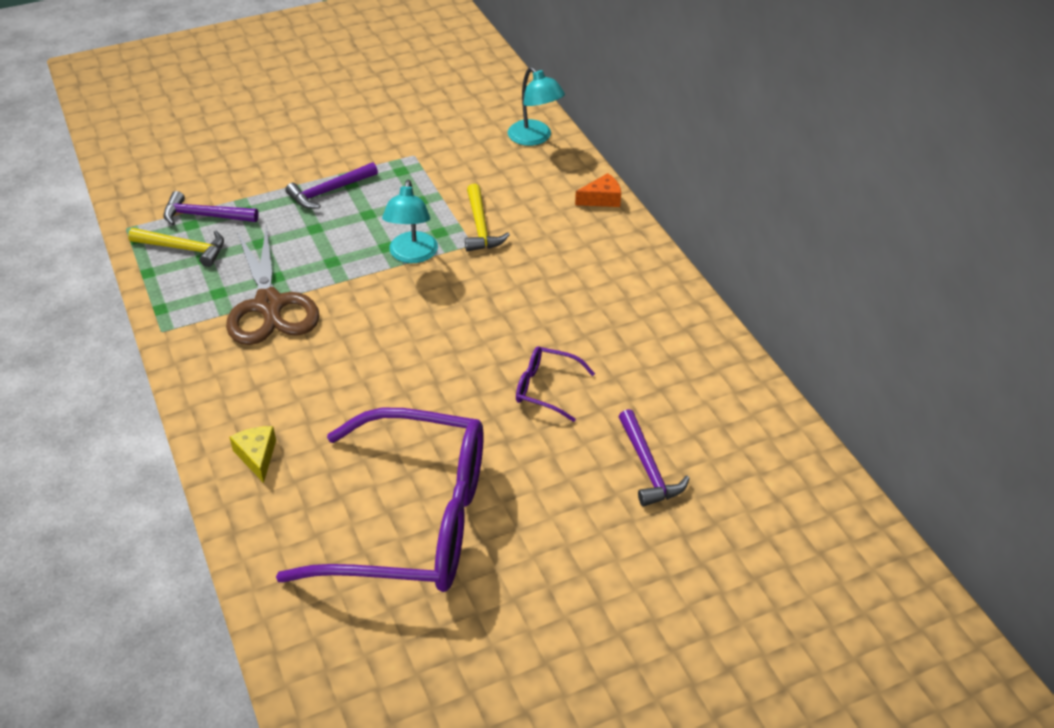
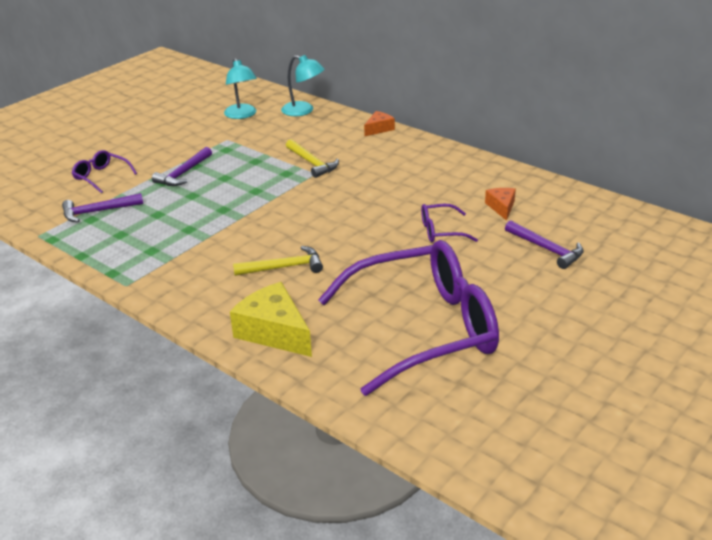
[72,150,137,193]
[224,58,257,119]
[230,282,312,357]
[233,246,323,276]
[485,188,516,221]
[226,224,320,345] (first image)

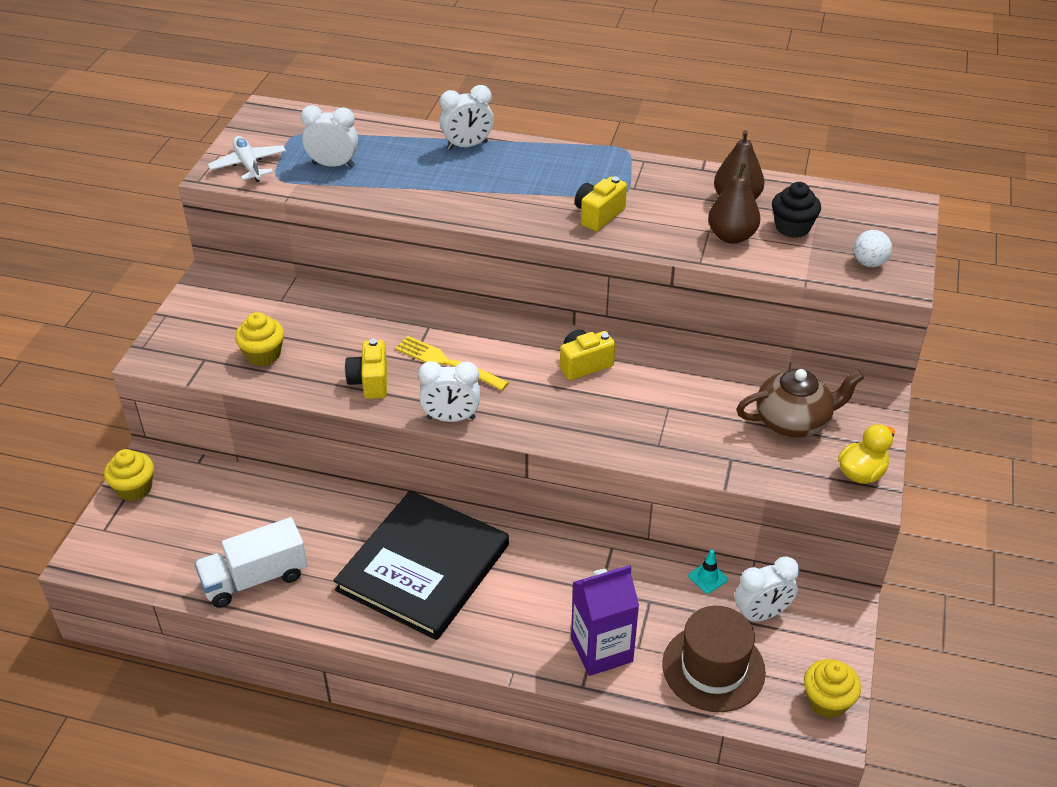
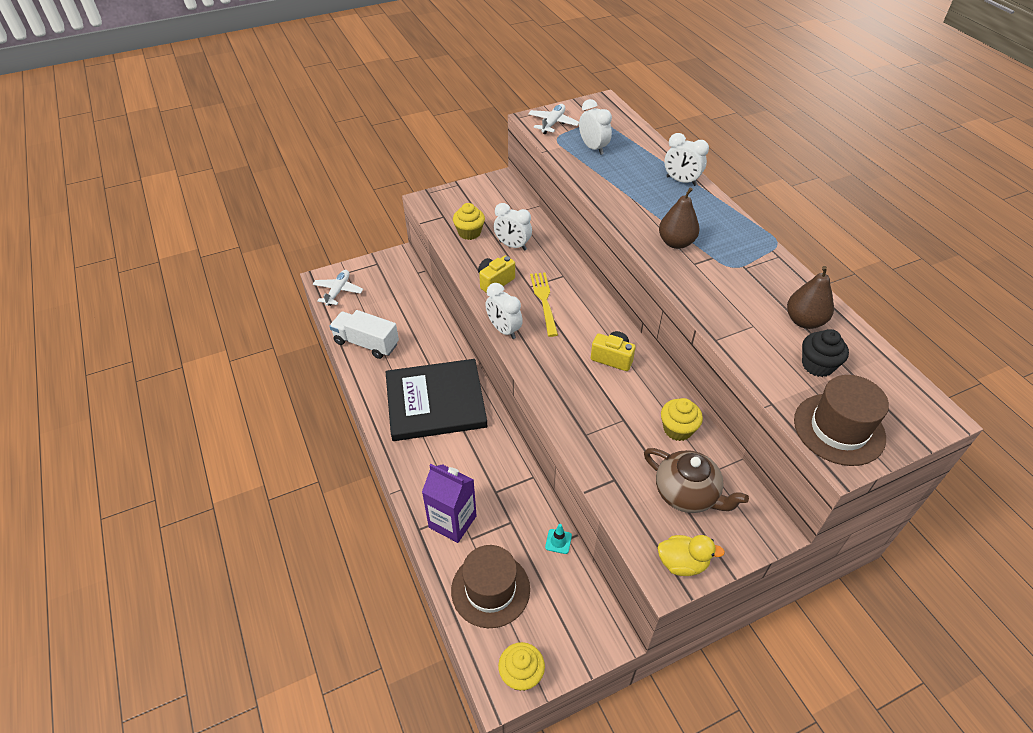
[313,270,363,306]
[494,203,532,250]
[659,187,699,249]
[661,398,703,441]
[794,375,889,466]
[575,176,627,231] (first image)

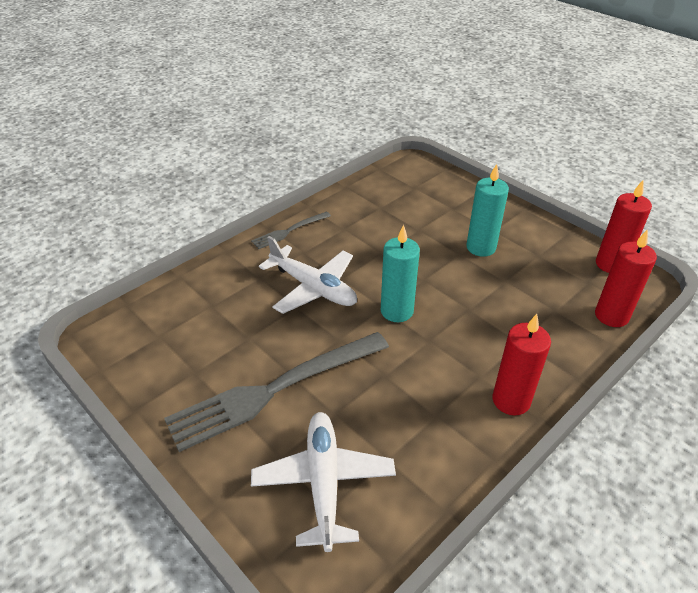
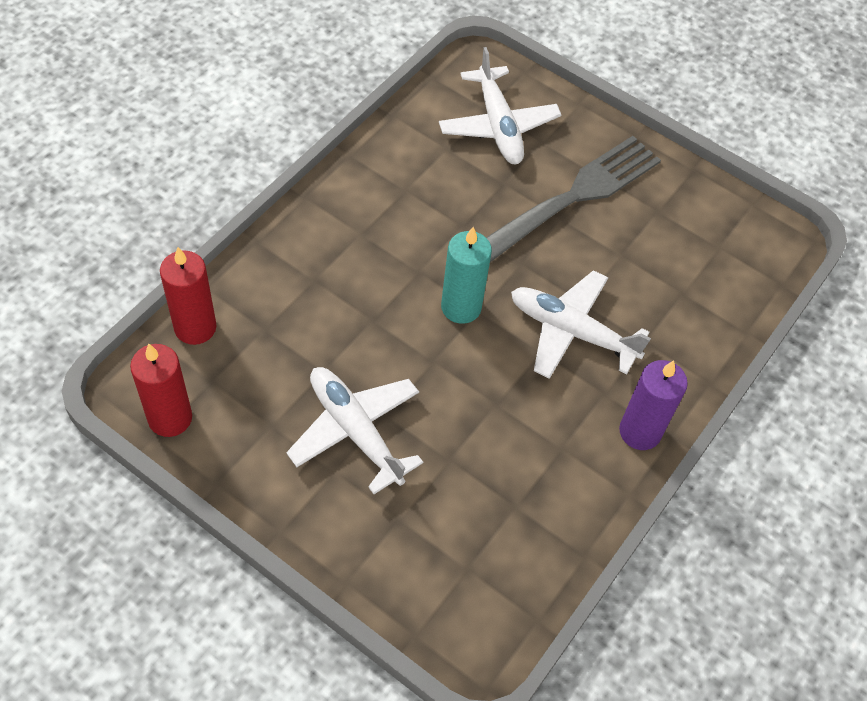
[286,367,423,494]
[619,360,688,450]
[493,314,551,415] (first image)

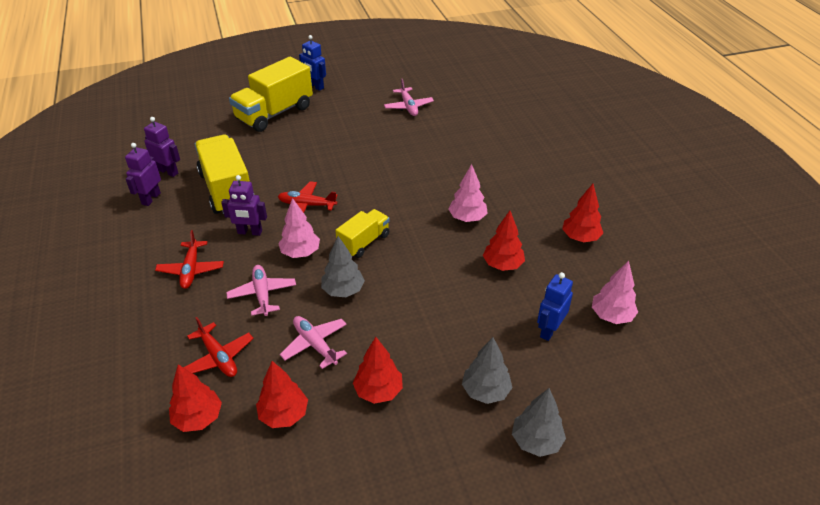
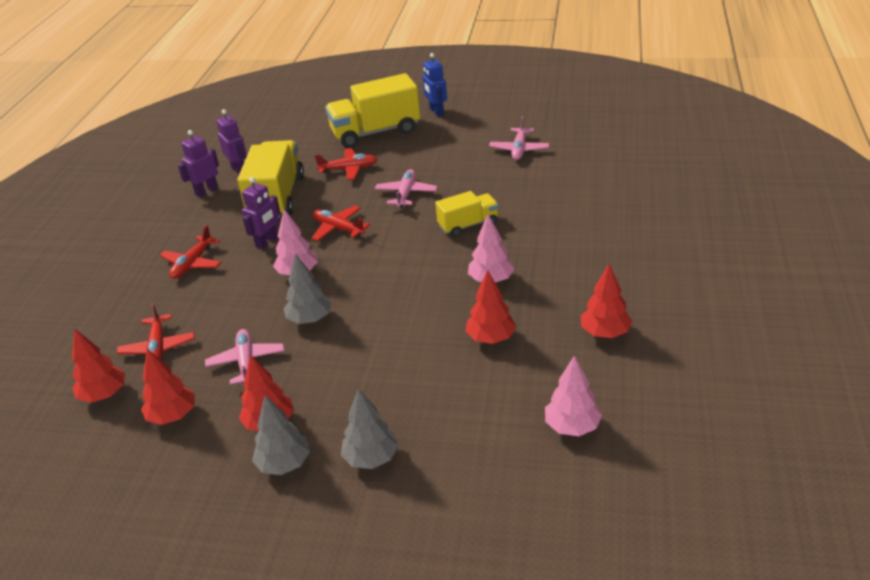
[242,177,281,249]
[252,395,310,475]
[315,148,378,180]
[375,169,438,208]
[435,191,499,237]
[537,272,573,341] (first image)

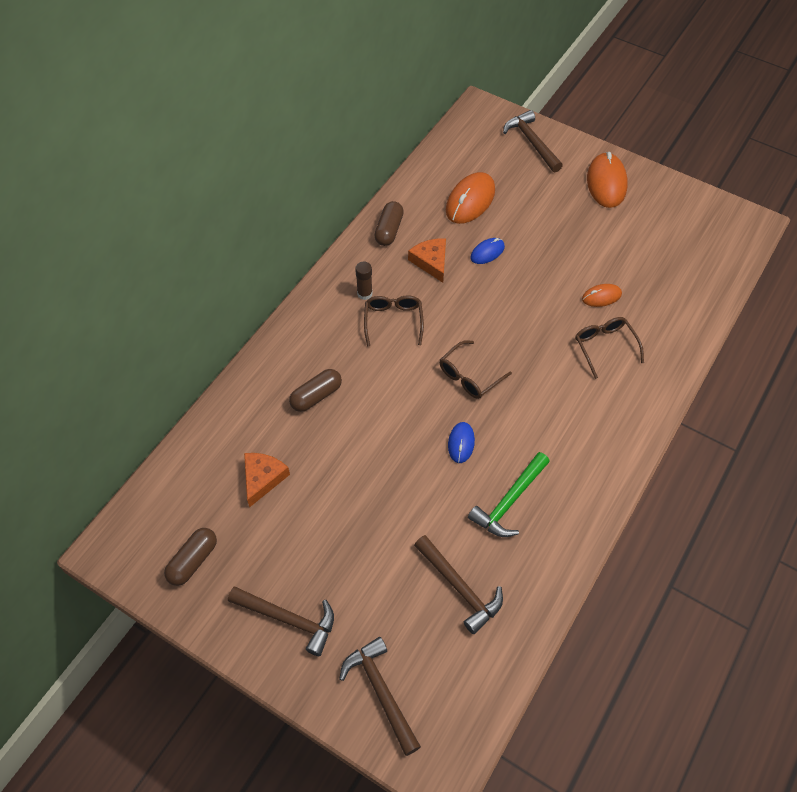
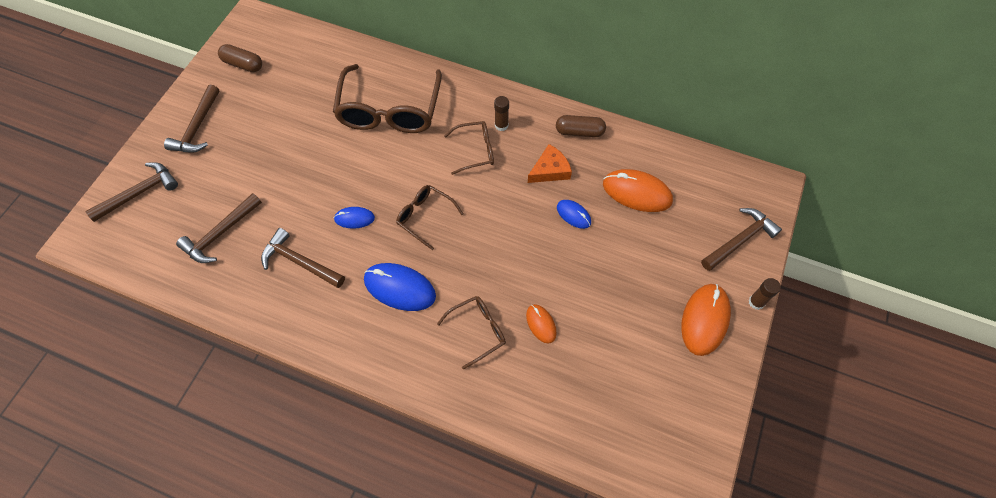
[261,228,345,288]
[333,64,442,133]
[364,263,436,311]
[681,284,731,356]
[748,278,781,310]
[244,453,290,508] (first image)

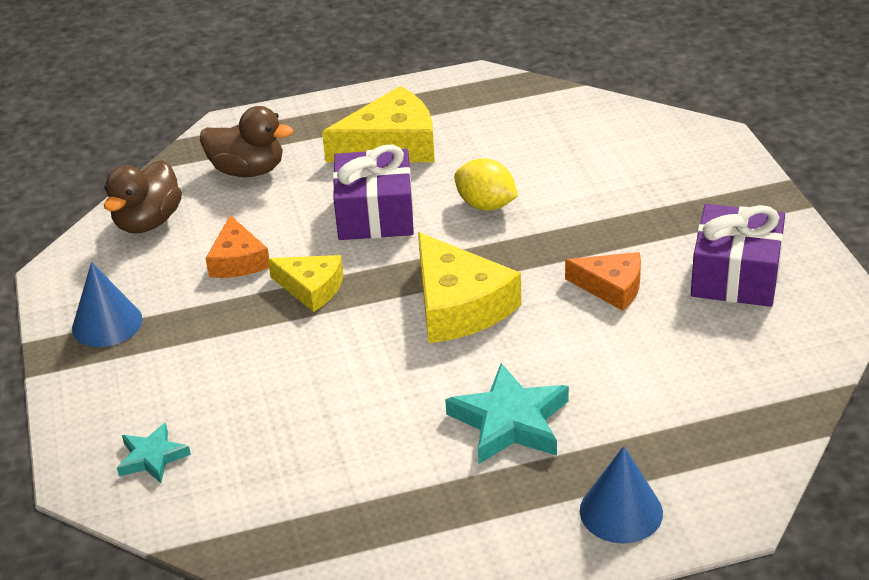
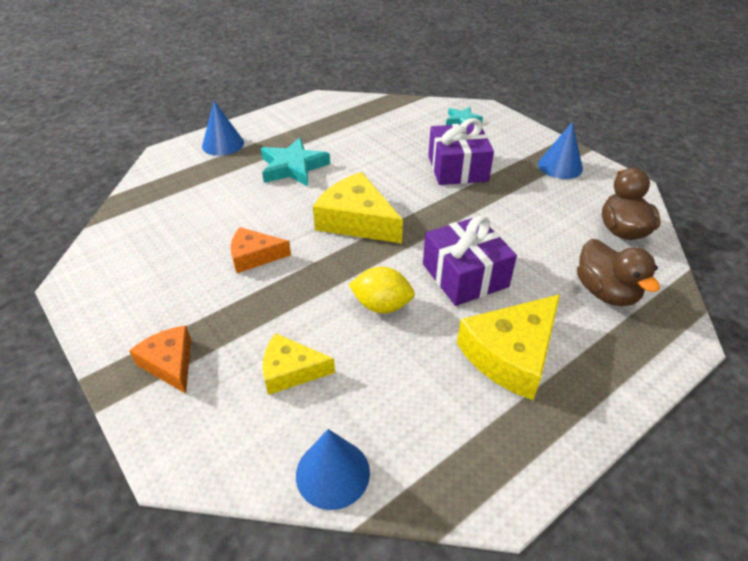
[129,325,191,394]
[263,333,335,395]
[296,429,370,510]
[428,118,494,185]
[577,239,660,306]

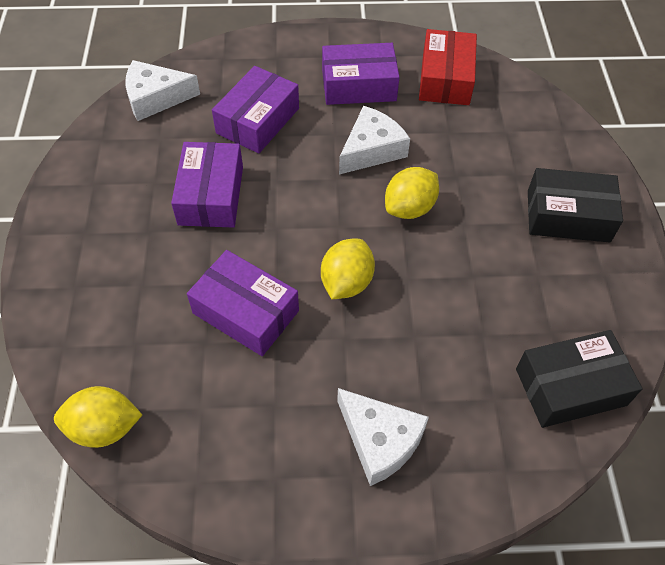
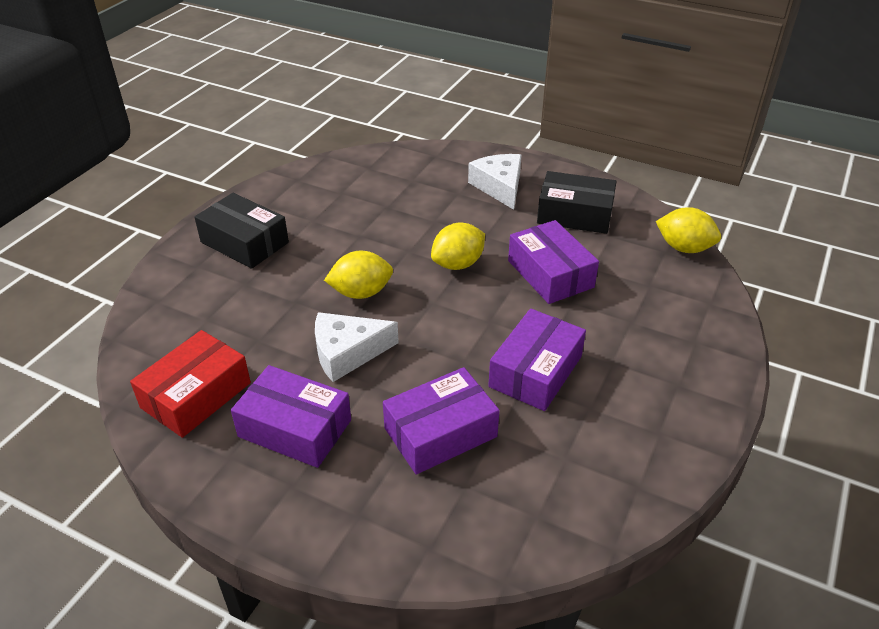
[537,171,617,234]
[125,60,200,121] (first image)

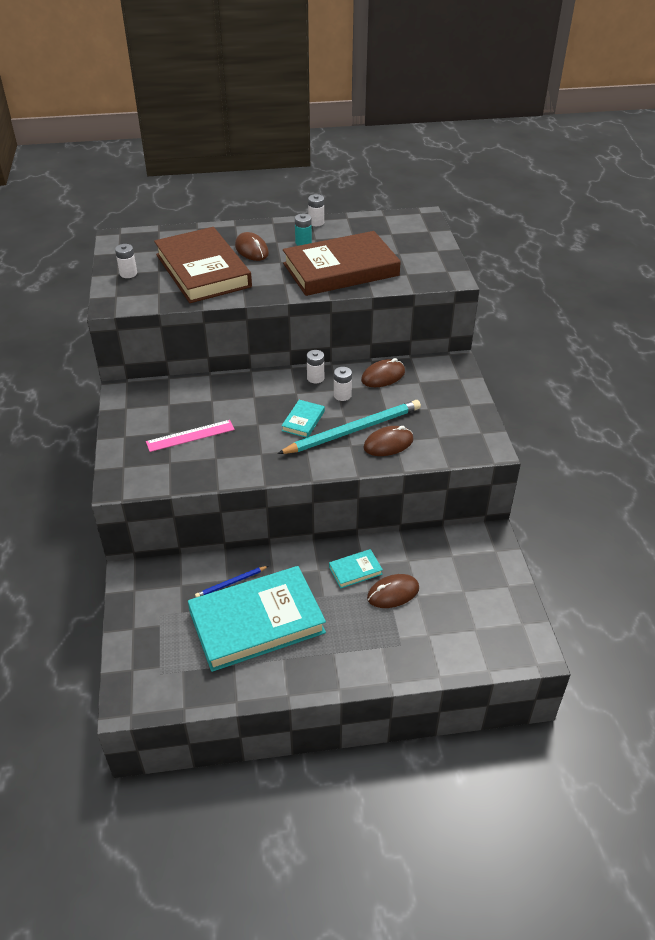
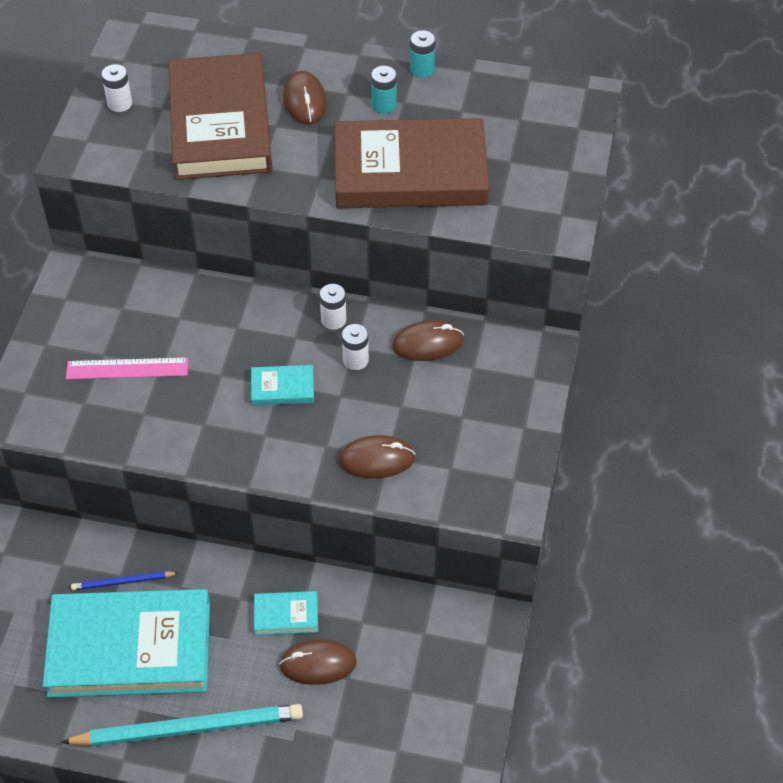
[61,704,303,746]
[251,365,314,406]
[410,30,435,78]

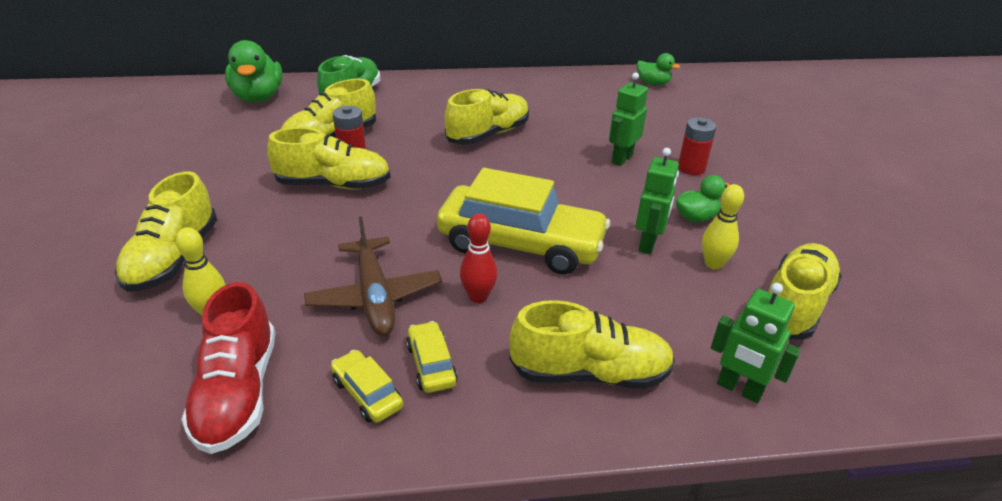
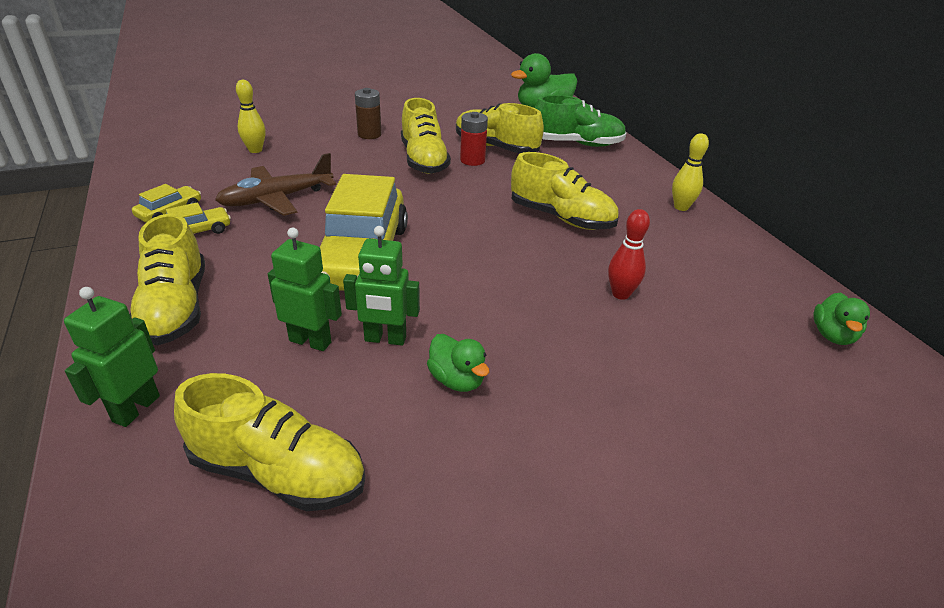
[268,228,342,351]
[355,88,381,139]
[608,209,650,300]
[672,133,709,211]
[115,171,217,292] (first image)
[182,282,276,454] (first image)
[678,118,716,175] (first image)

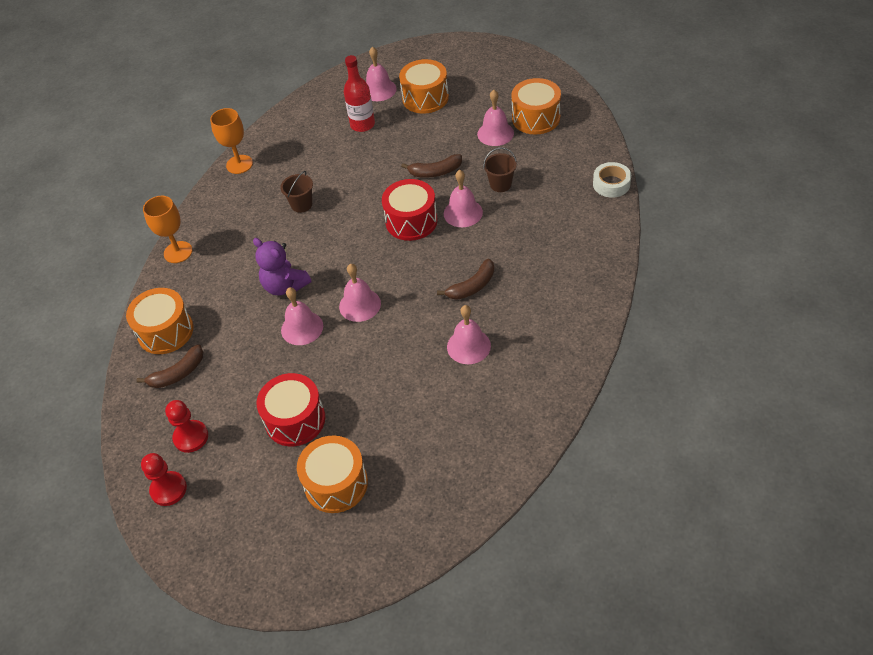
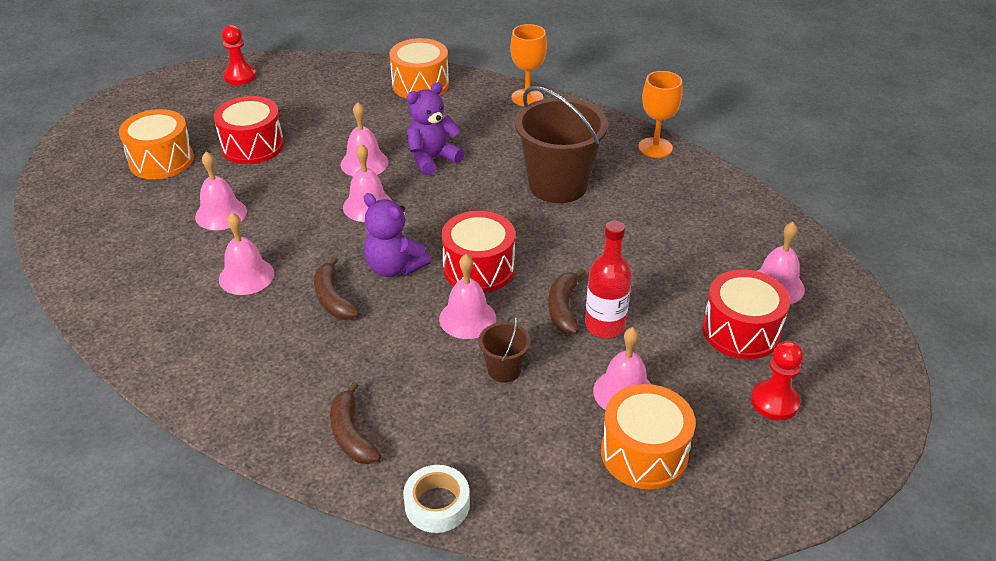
[195,152,247,230]
[330,382,381,464]
[364,193,431,277]
[515,86,608,203]
[585,221,632,338]
[703,269,790,359]
[751,341,803,420]

